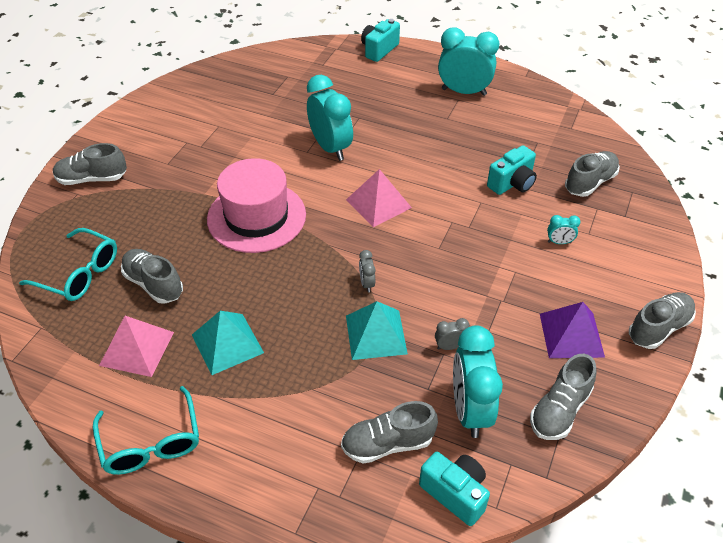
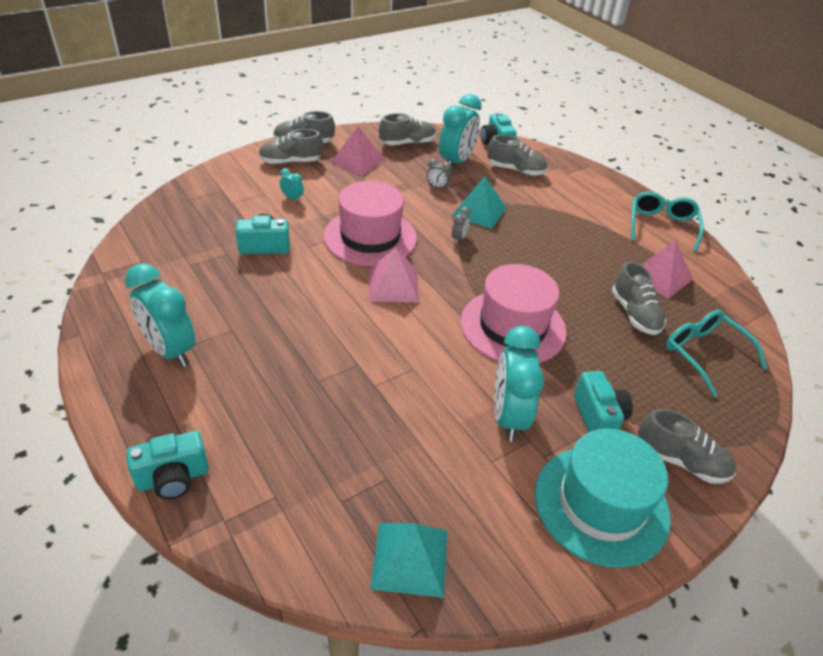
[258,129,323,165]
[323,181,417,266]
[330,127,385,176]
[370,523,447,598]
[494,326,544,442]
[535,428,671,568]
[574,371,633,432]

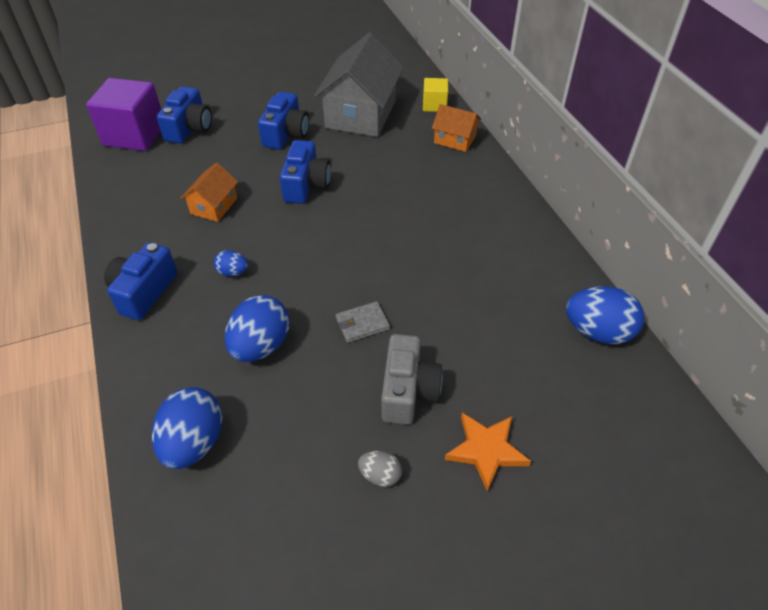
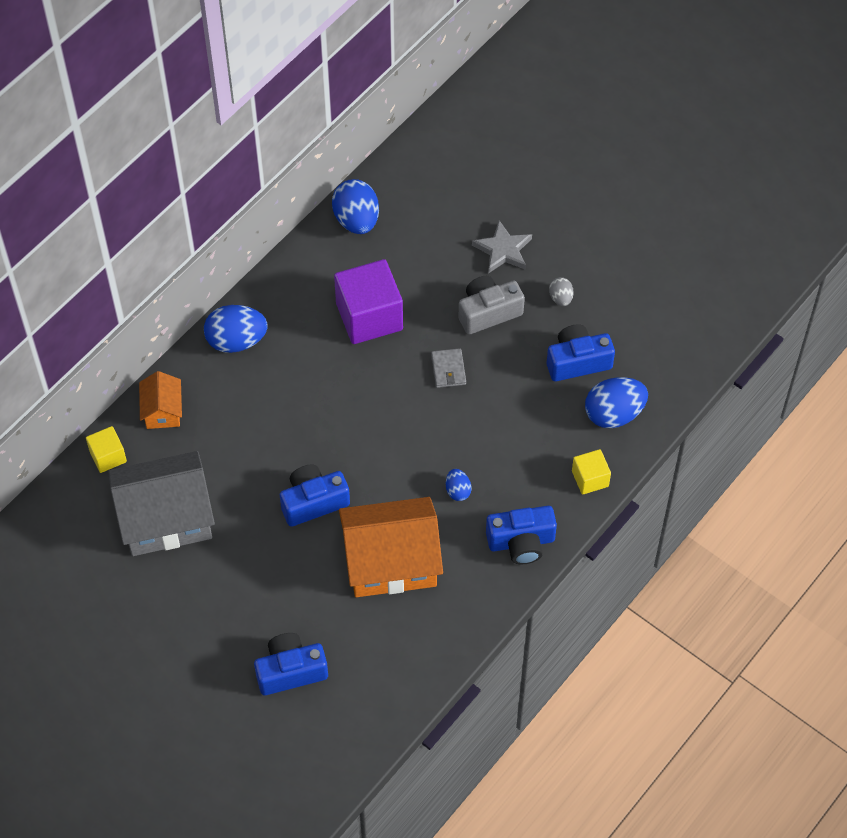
[204,305,267,353]
[334,259,403,344]
[339,497,443,597]
[431,348,466,388]
[472,220,532,274]
[547,324,615,381]
[572,449,611,495]

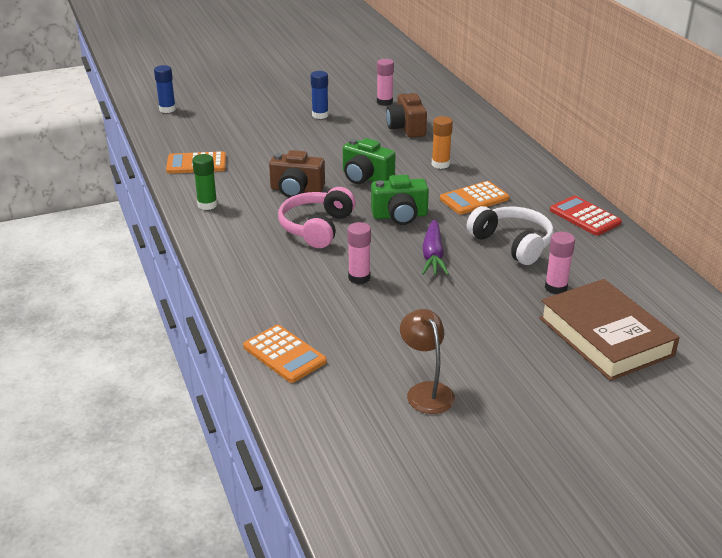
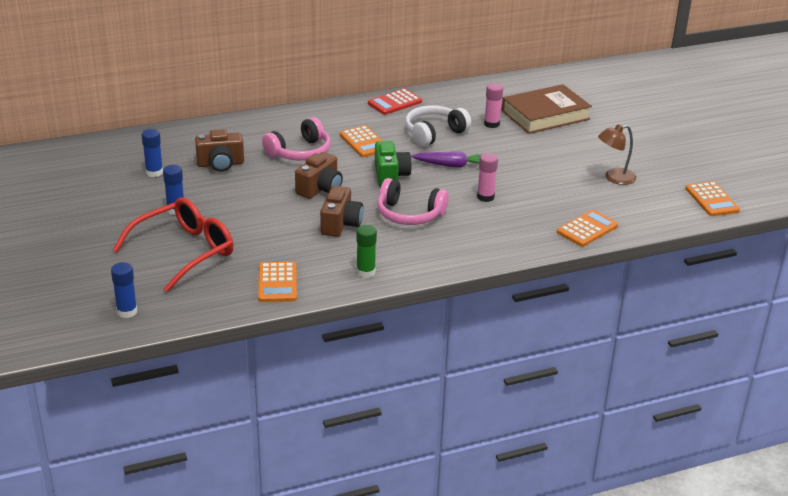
[113,198,233,292]
[142,129,163,177]
[262,117,331,161]
[295,152,343,199]
[686,181,740,216]

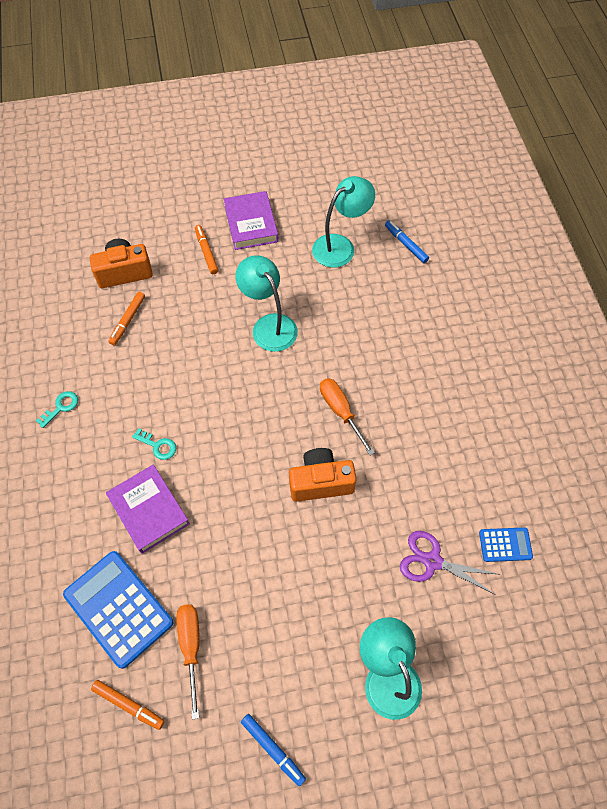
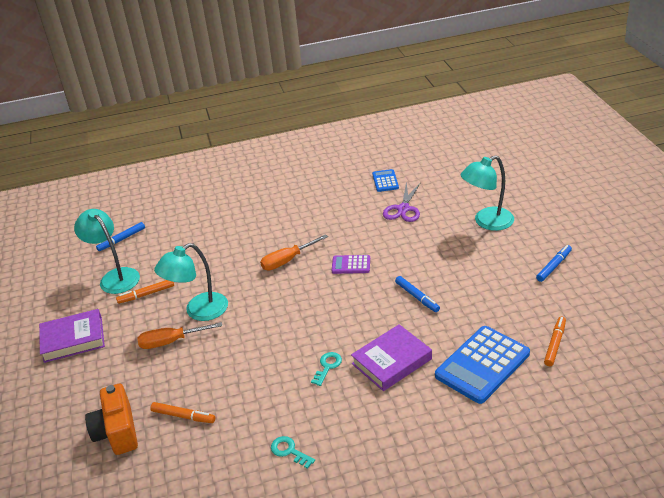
[116,280,174,304]
[137,322,222,349]
[332,255,370,274]
[395,276,440,312]

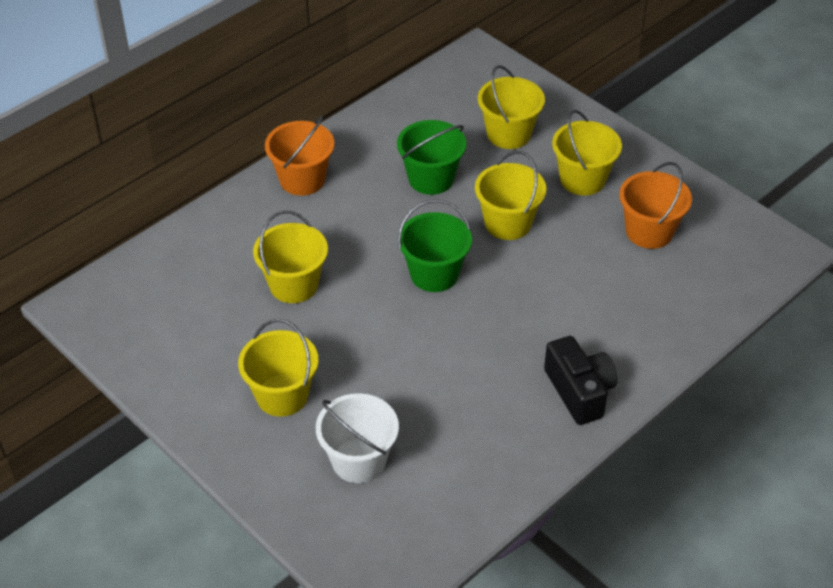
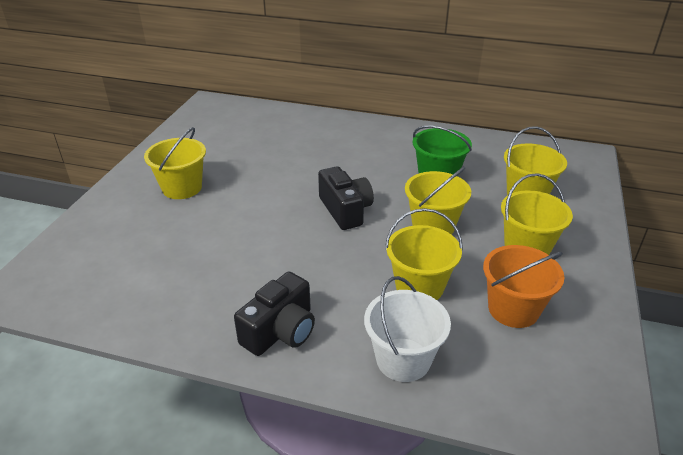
[318,166,374,230]
[364,276,451,382]
[385,208,463,300]
[265,116,334,196] (first image)

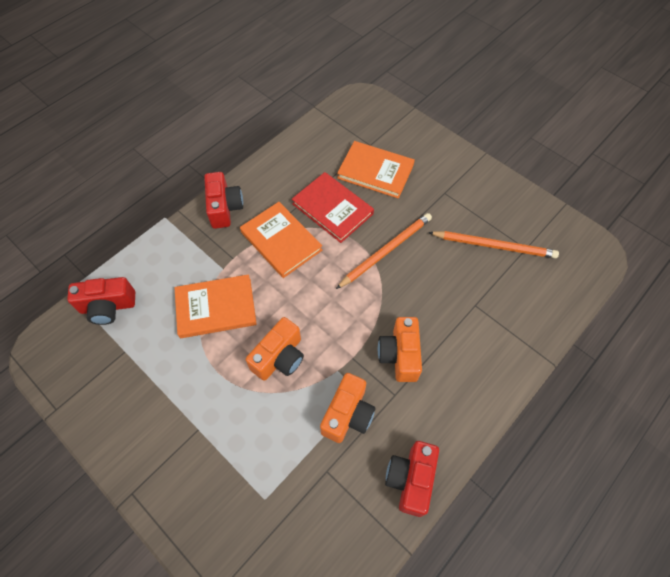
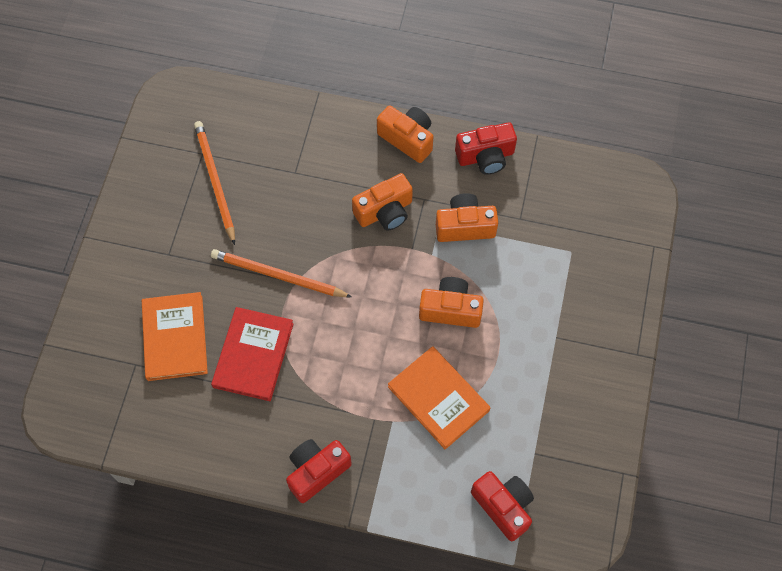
[377,106,433,163]
[240,202,322,278] (first image)

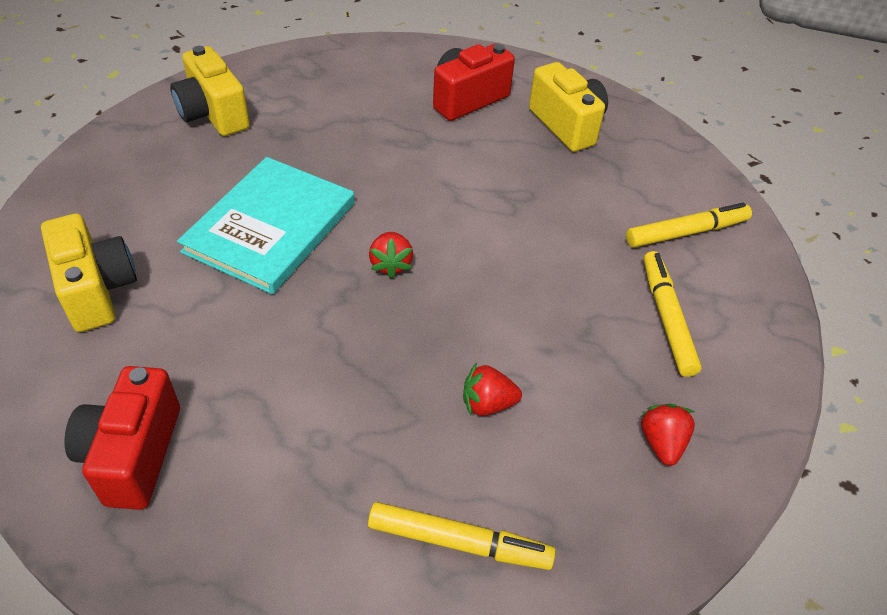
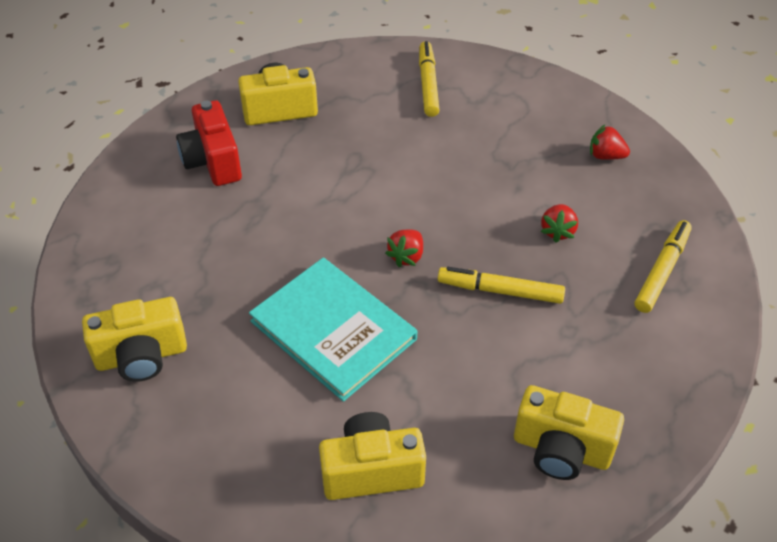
[385,229,423,267]
[438,267,565,304]
[514,385,624,480]

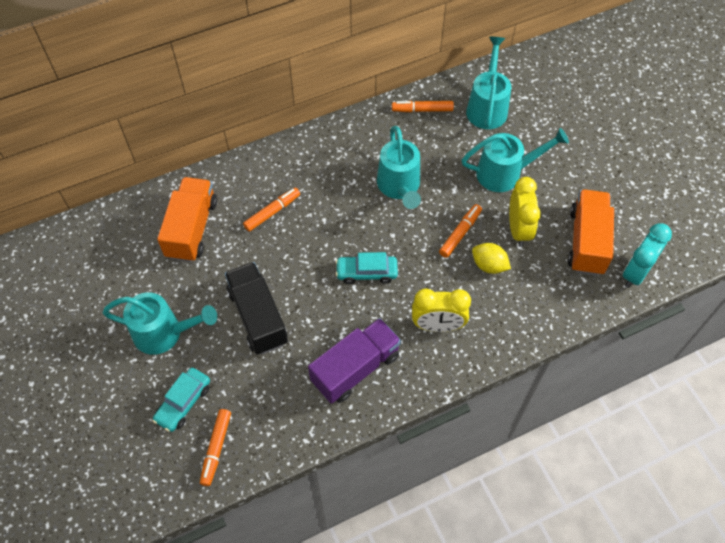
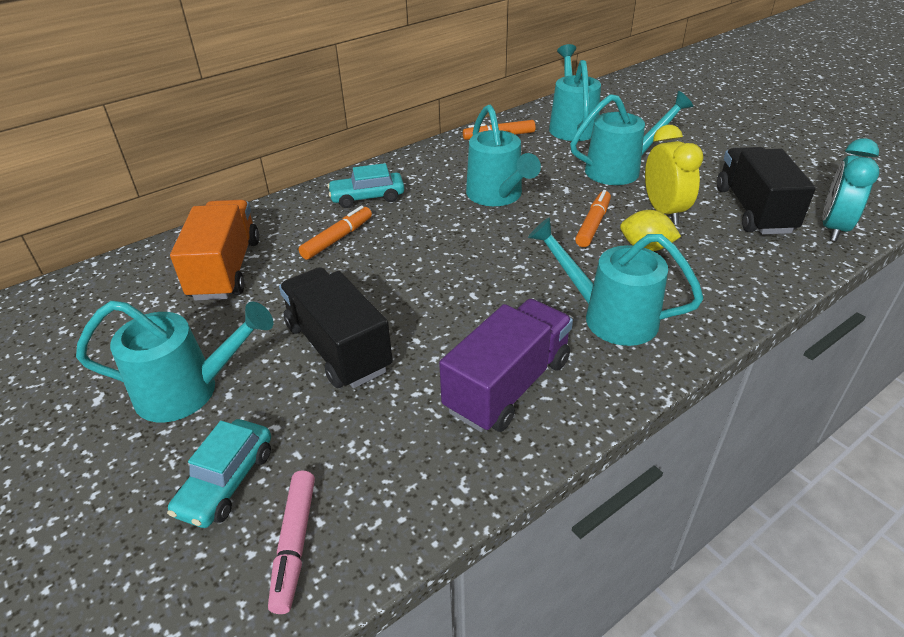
[268,471,315,614]
[327,163,404,208]
[528,217,704,346]
[717,147,816,235]

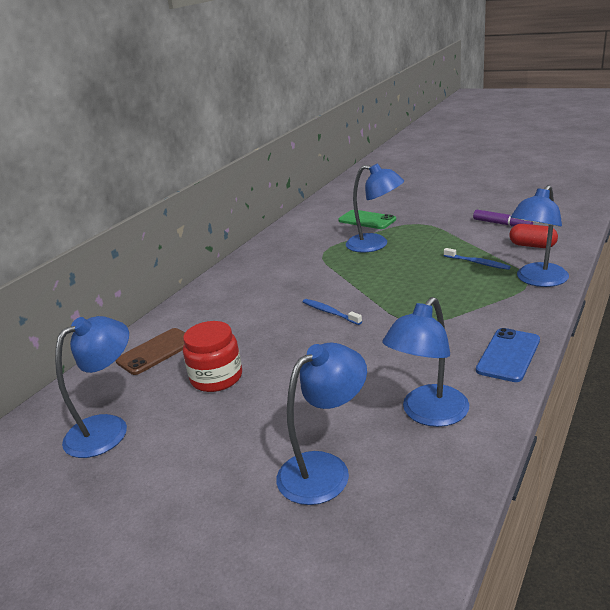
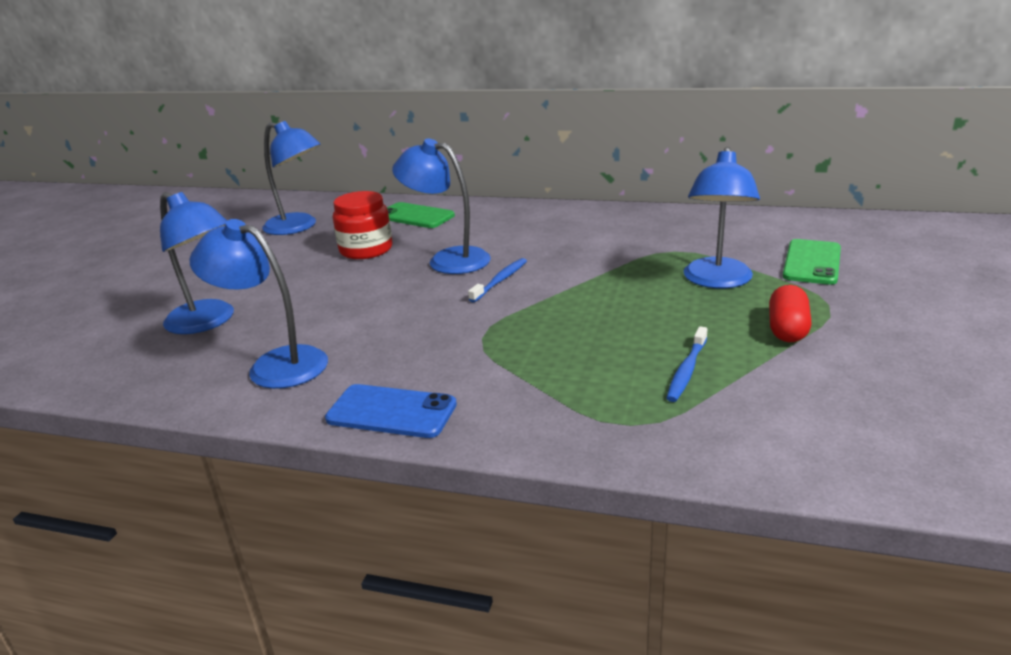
[387,202,455,228]
[392,139,491,274]
[769,285,811,342]
[473,210,533,227] (first image)

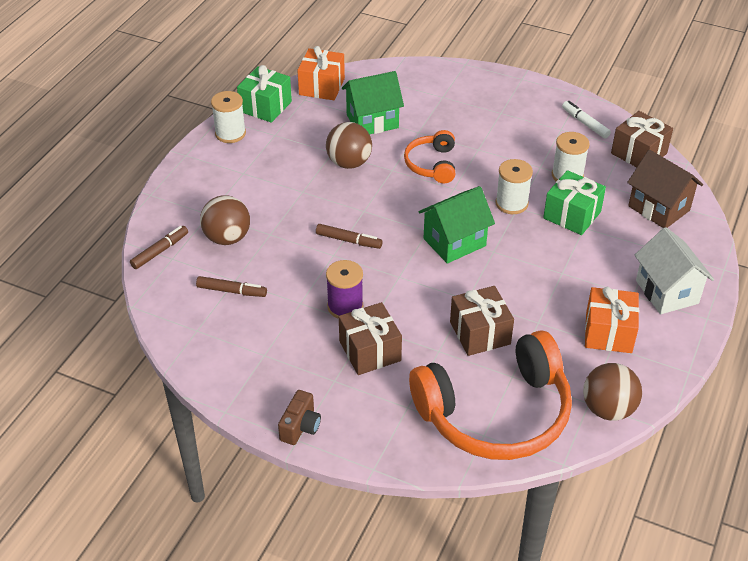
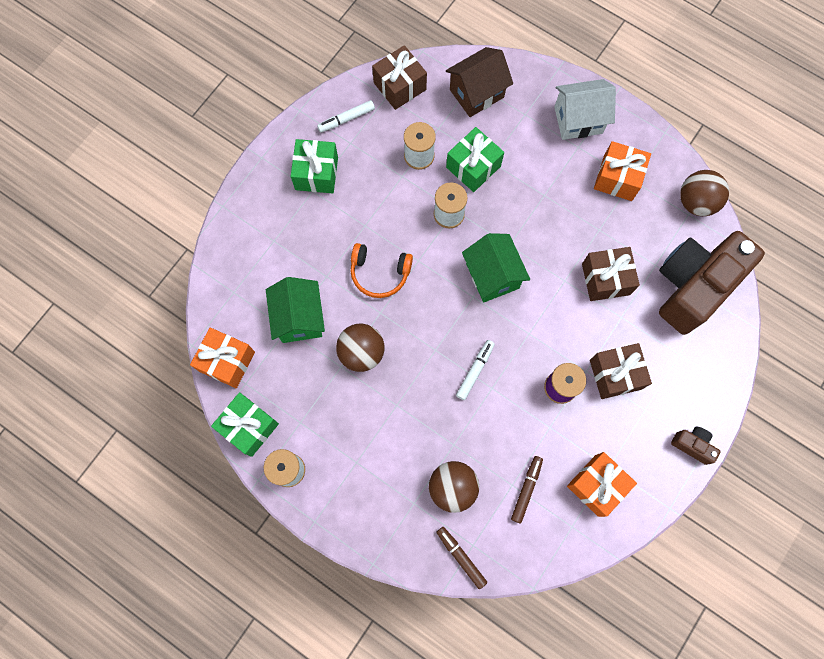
[291,139,338,193]
[456,340,495,400]
[567,452,637,517]
[659,231,765,335]

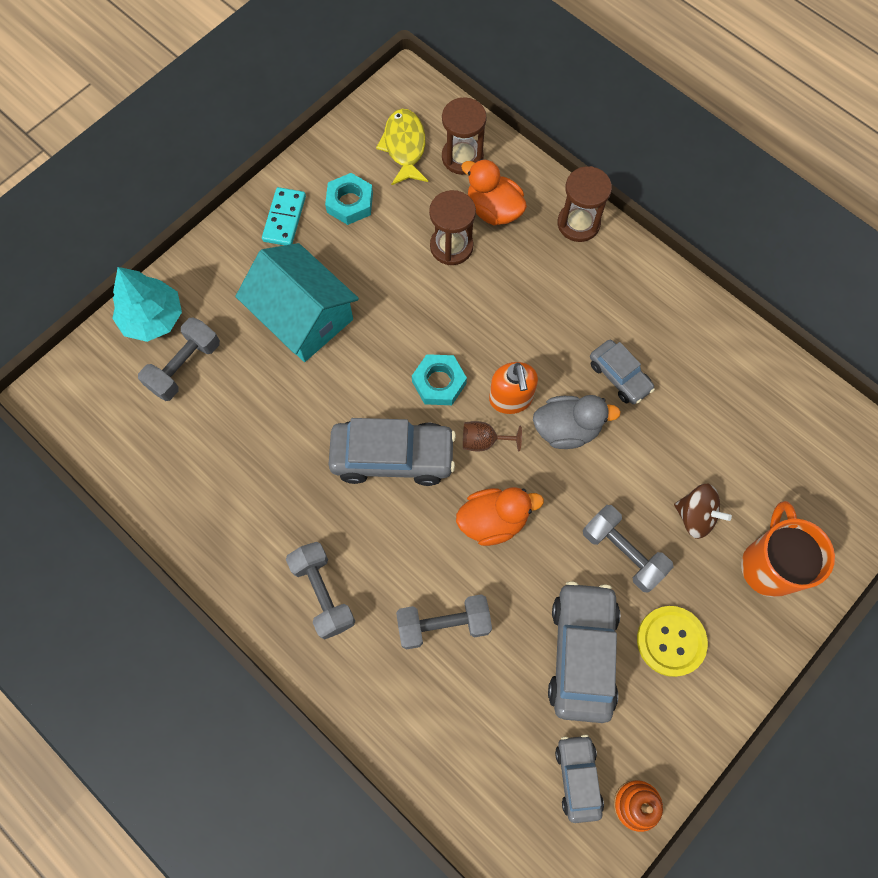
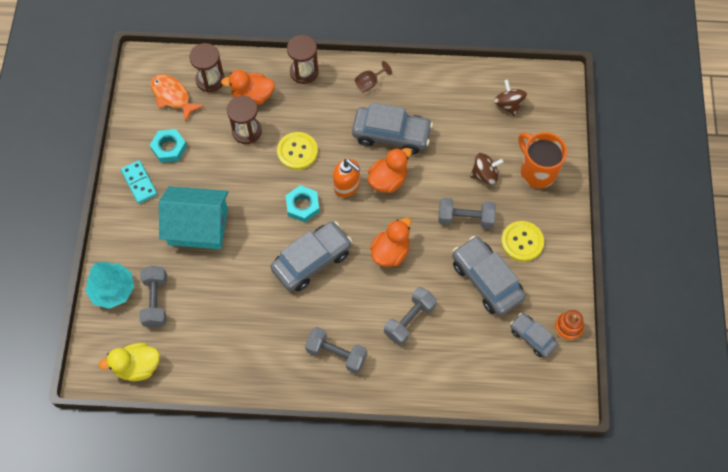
[99,343,160,381]
[151,74,204,122]
[277,132,318,170]
[352,102,433,154]
[355,61,392,92]
[368,148,412,193]
[494,80,527,116]

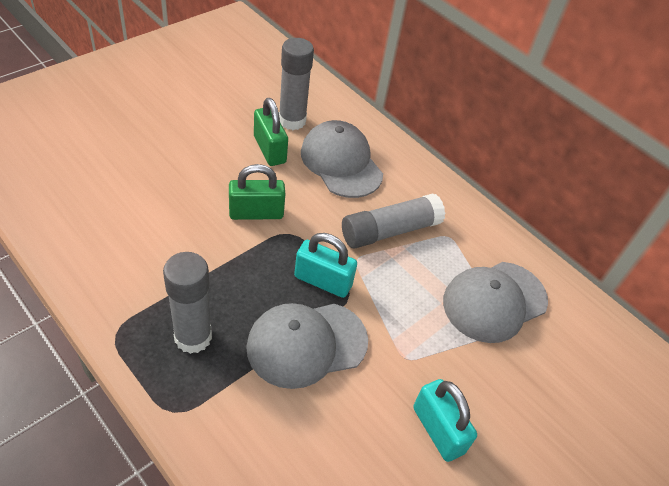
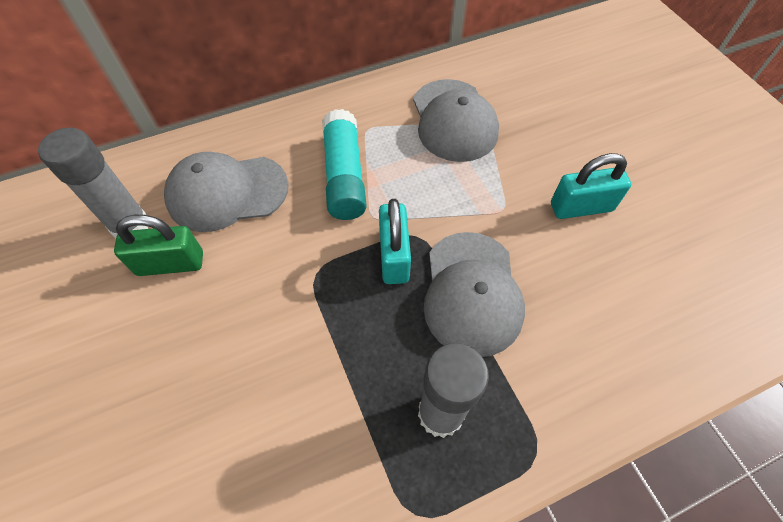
[322,109,367,220]
[379,199,411,284]
[229,164,285,220] (first image)

